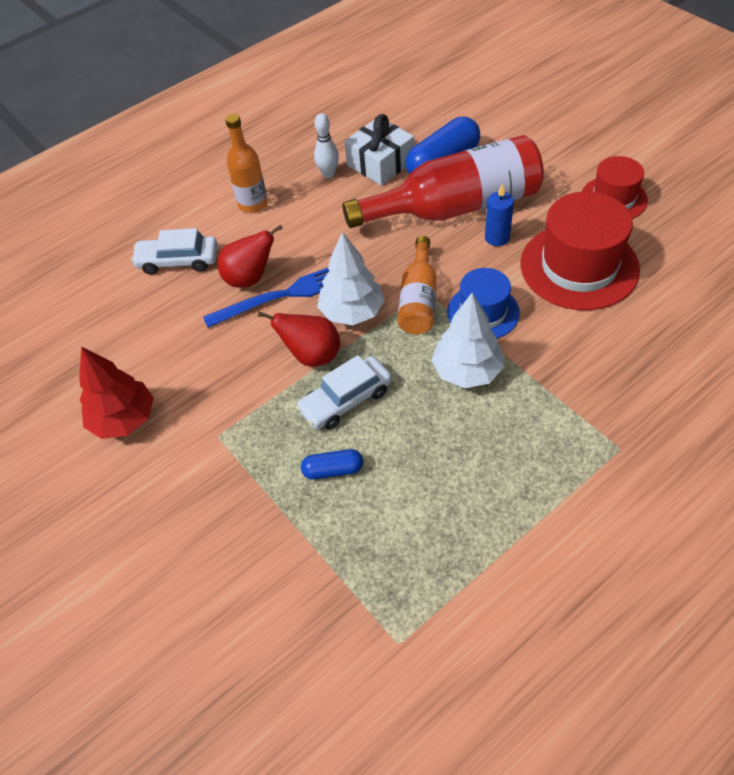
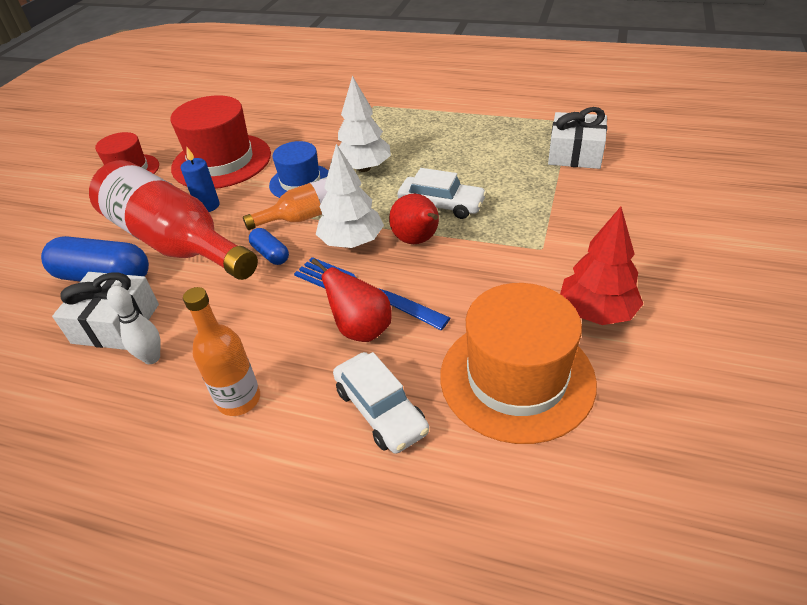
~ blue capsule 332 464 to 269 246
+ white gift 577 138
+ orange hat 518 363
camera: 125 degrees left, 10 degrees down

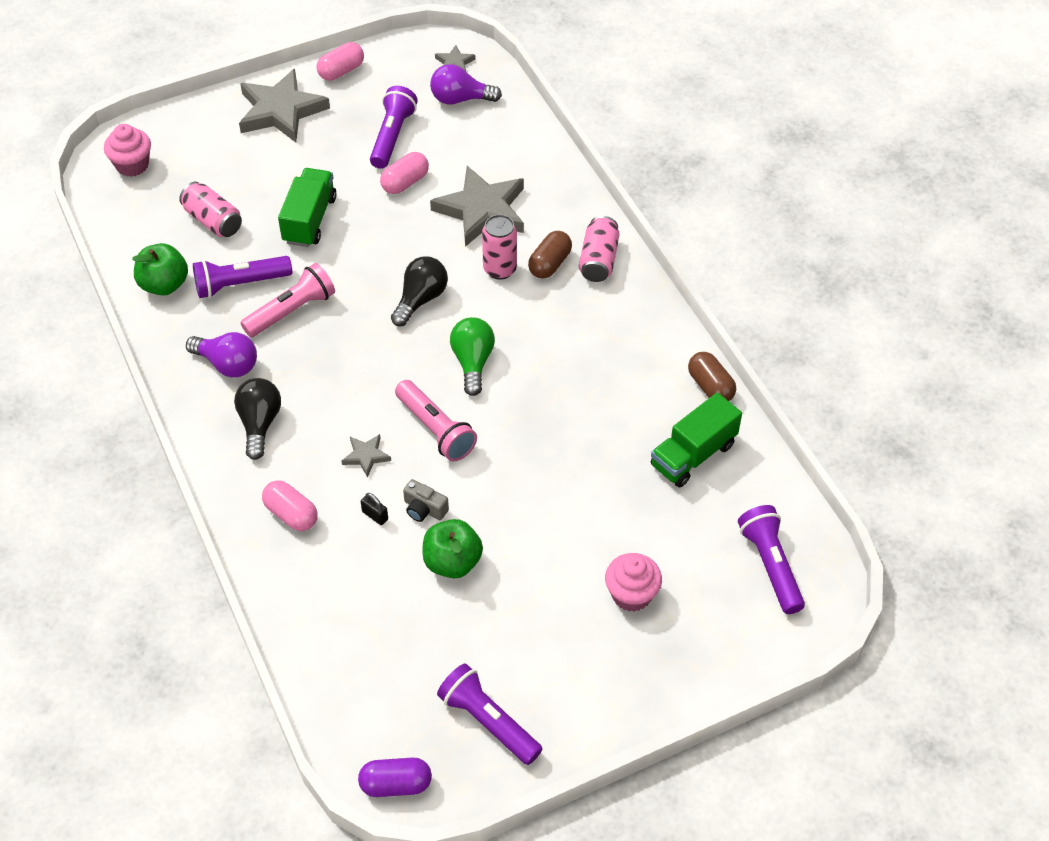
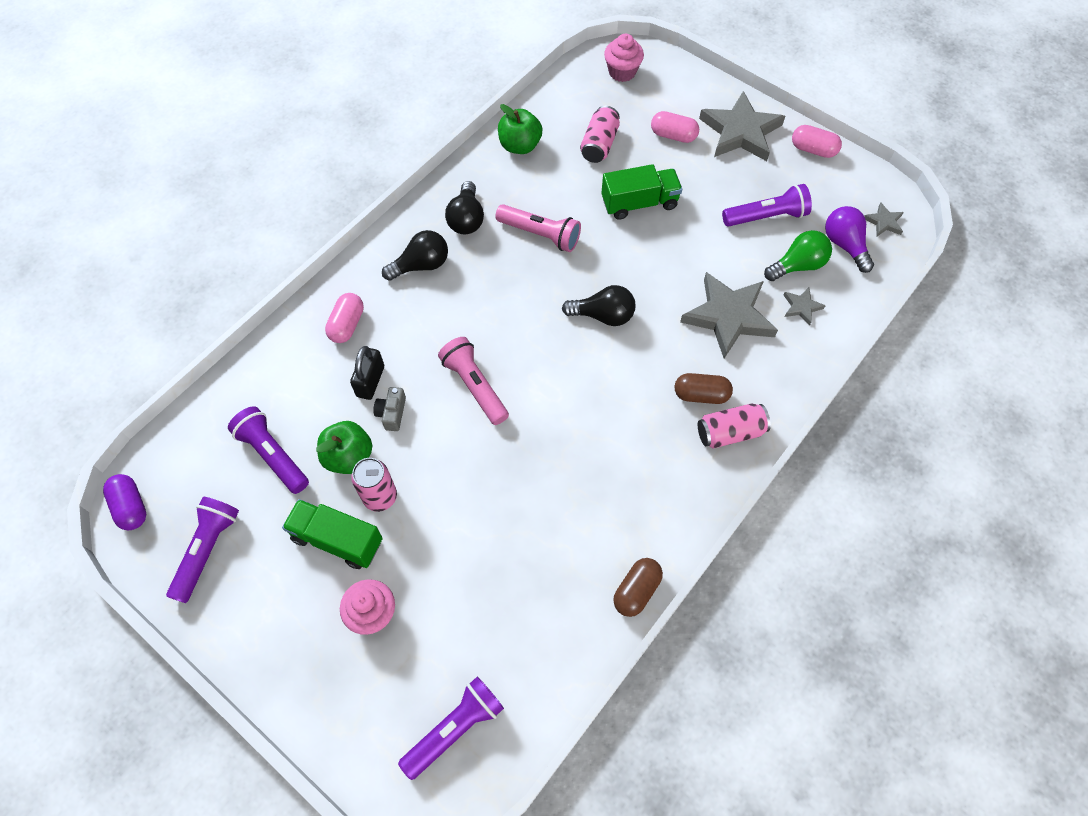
~ pink capsule 404 173 to 675 127
~ pink can 499 247 to 374 485
~ purple flashlight 242 277 to 268 450
~ green light bulb 472 356 to 798 255
~ purple light bulb 221 355 to black light bulb 464 207
~ pink flashlight 436 421 = 473 381 120 degrees clockwise
~ green truck 696 440 to 332 534
~ grey star 366 456 to 805 306
~ black padlock 374 509 = 367 373 x1.76
camera: 65 degrees right, 10 degrees up

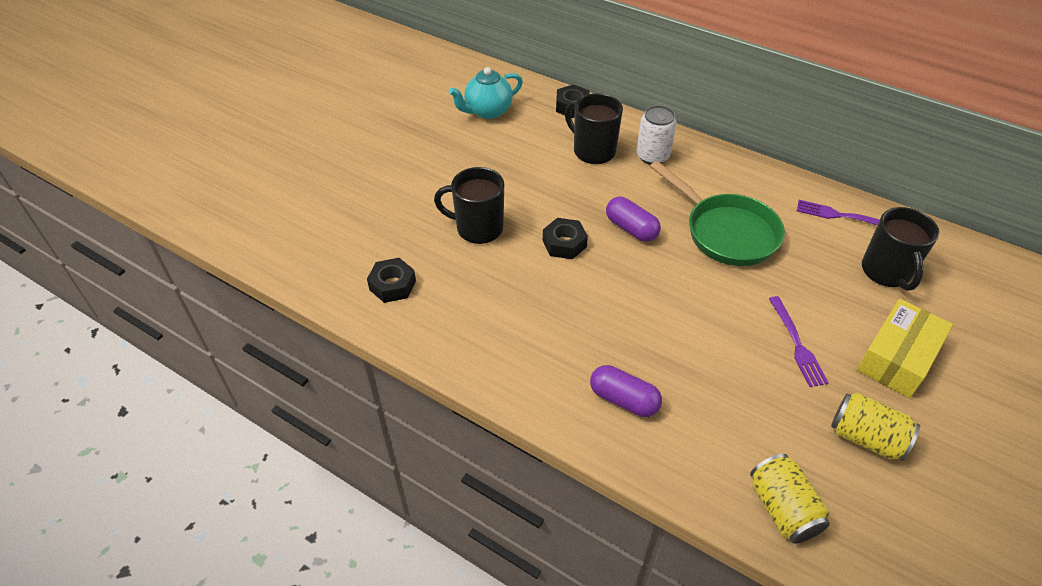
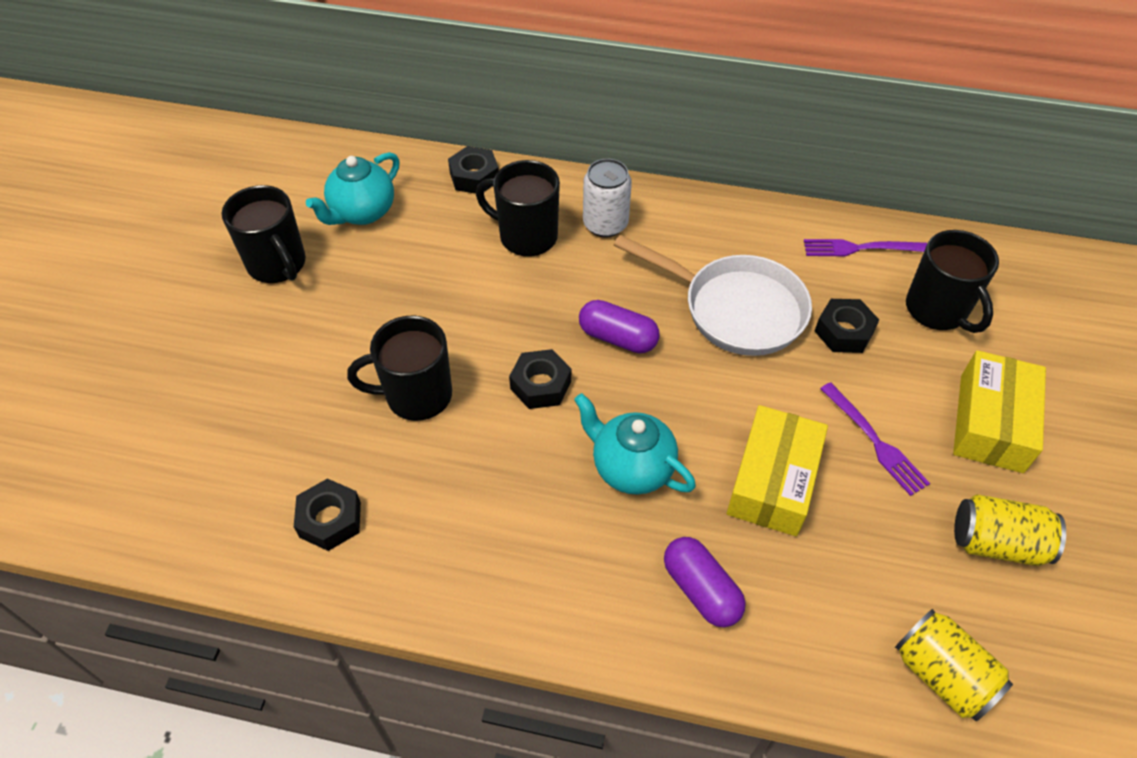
~ green pan 717 213 to white pan 713 295
~ purple capsule 626 391 = 705 582 45 degrees clockwise
+ black mug 264 234
+ black nut 847 326
+ turquoise teapot 635 444
+ yellow box 777 470
camera: 20 degrees left, 5 degrees up

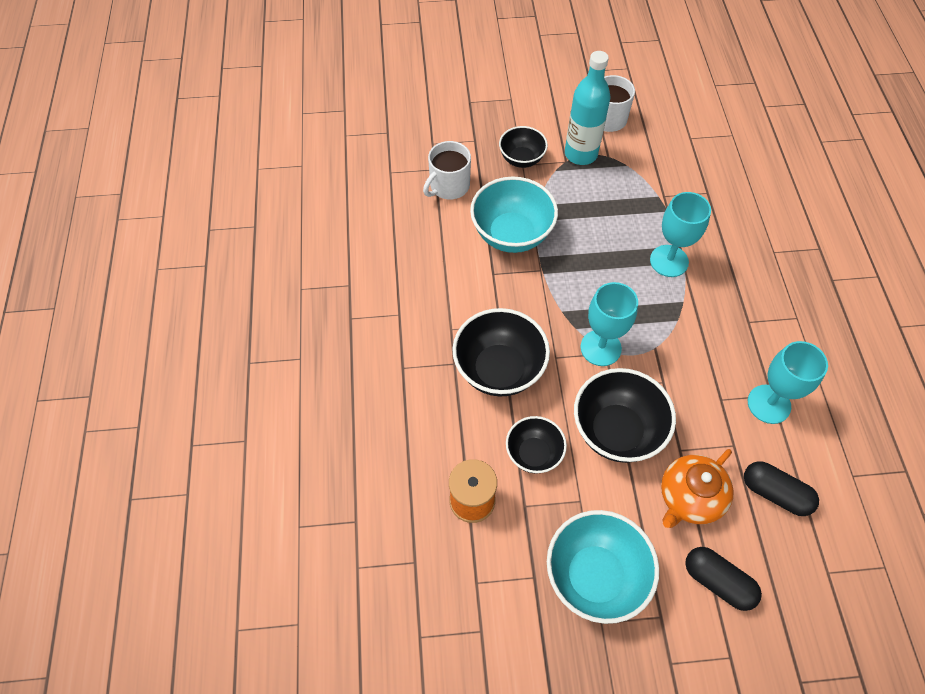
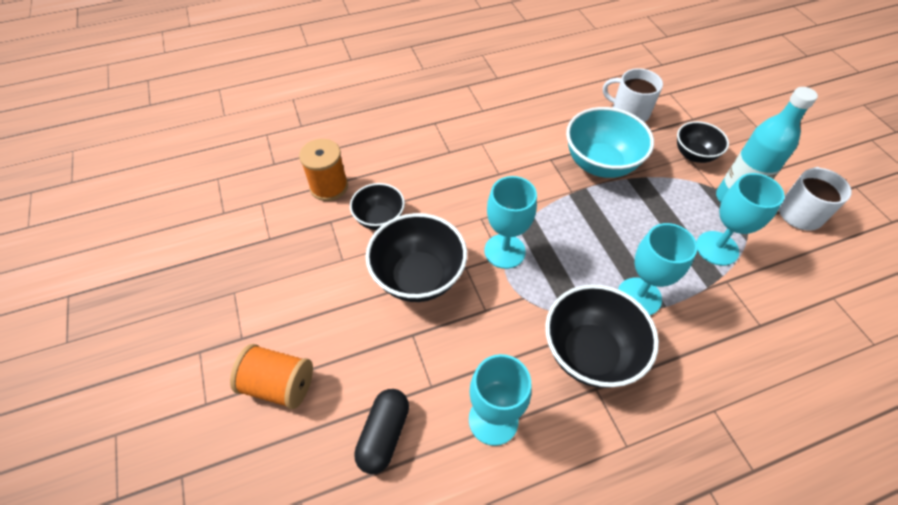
~ black bowl 501 352 to 602 336
- orange teapot 697 488
- turquoise bowl 603 567
~ black capsule 723 579 to orange spool 271 376
+ turquoise goblet 740 219
camera: 75 degrees right, 5 degrees down

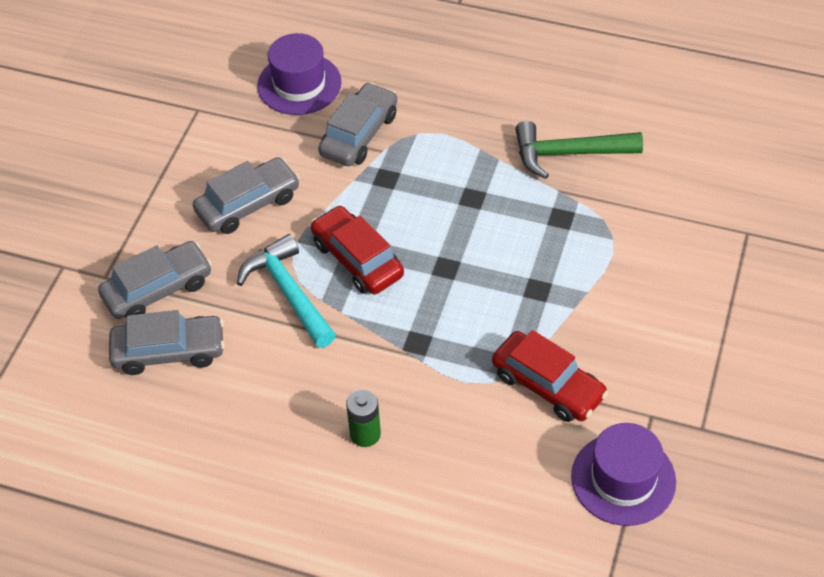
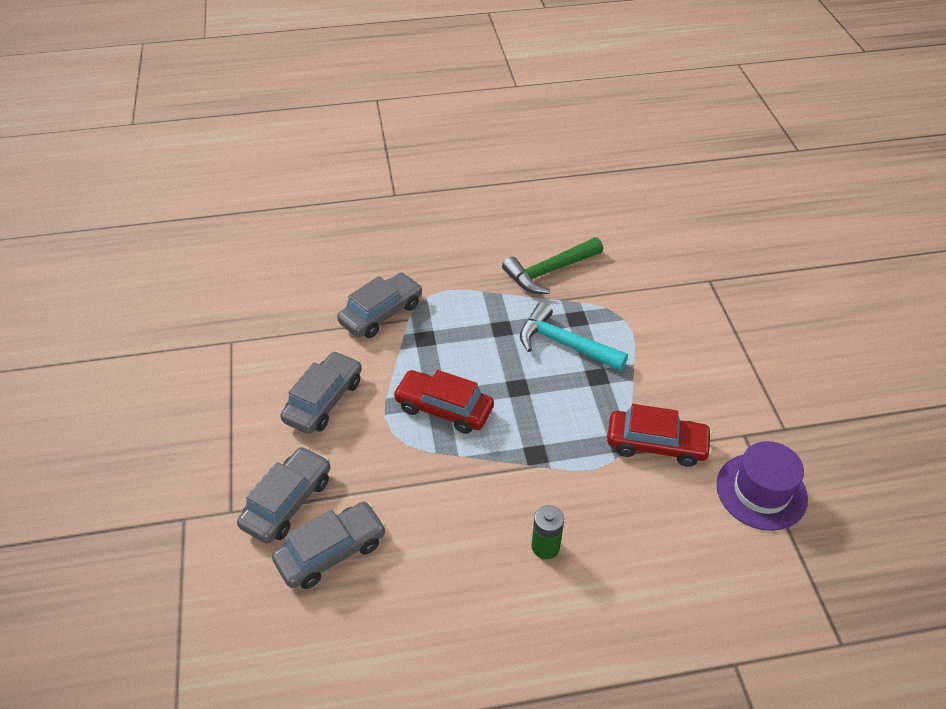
- purple hat 299 74
~ grey car 357 124 = 380 305 45 degrees clockwise
~ turquoise hammer 286 291 to 574 336
camera: 30 degrees left, 5 degrees down

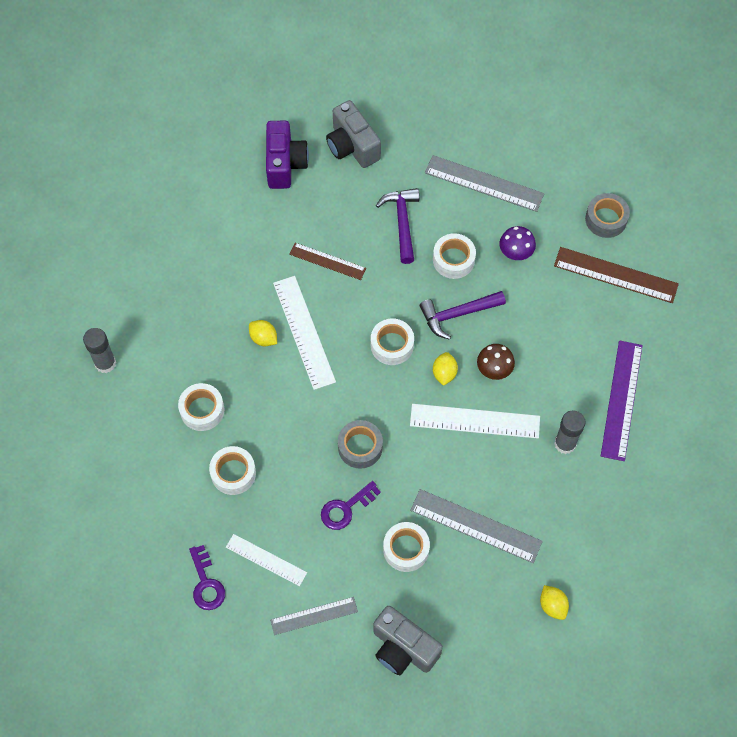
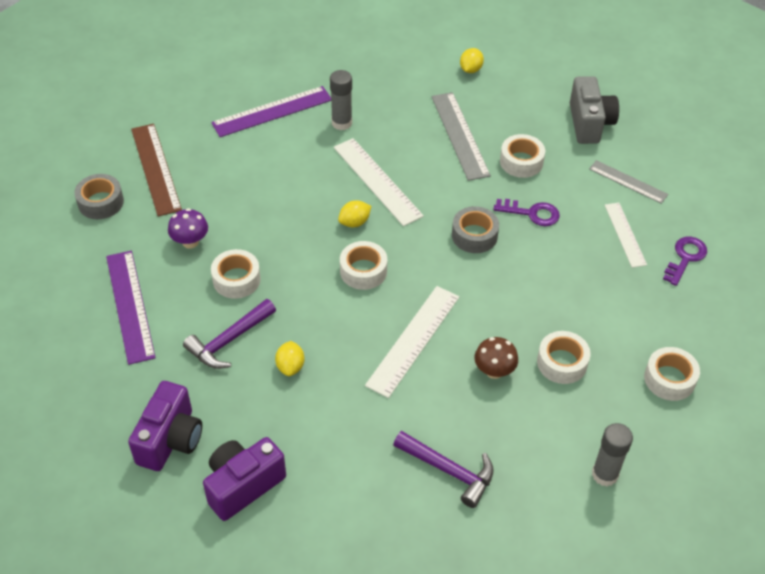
~ grey camera 353 134 to purple camera 165 426
~ grey ruler 484 183 to purple ruler 131 308
- brown ruler 327 261
~ purple hammer 463 315 to 443 469
~ yellow lemon 263 333 to 290 358
~ brown mushroom 496 362 to 496 358
~ white tape 232 470 to 672 374
camera: 130 degrees left, 15 degrees down

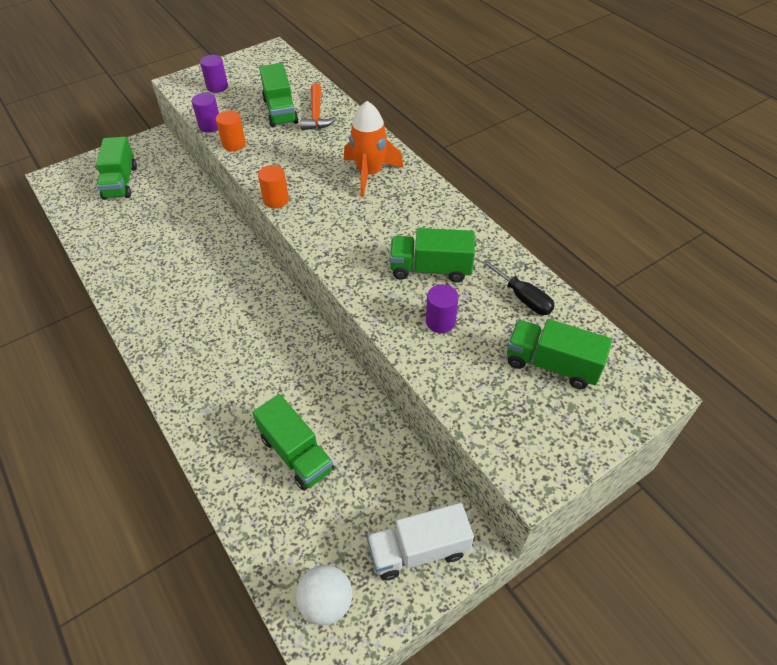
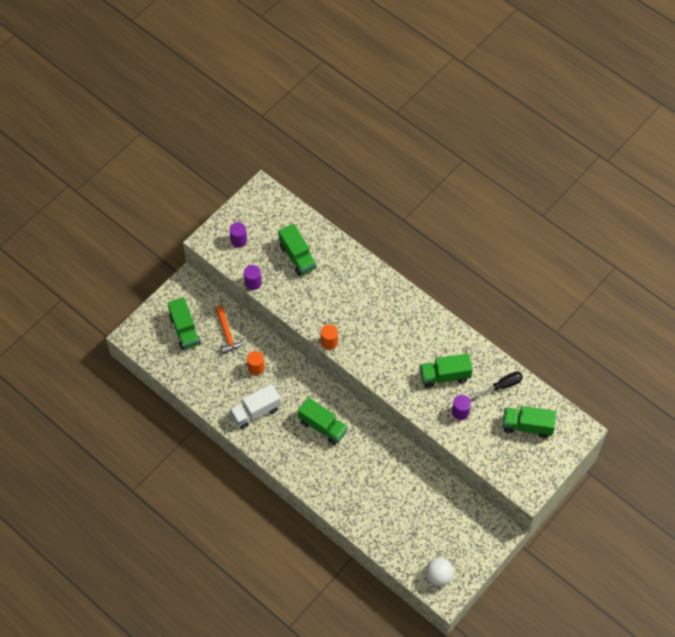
~ orange hammer 318 106 to 230 330
- orange rocket 374 149
~ orange cylinder 231 130 to 256 363
~ black screwdriver 518 287 = 498 384 60 degrees counterclockwise
~ green truck 293 442 to 323 421
~ white truck 420 542 to 255 406
camera: 15 degrees left, 10 degrees up

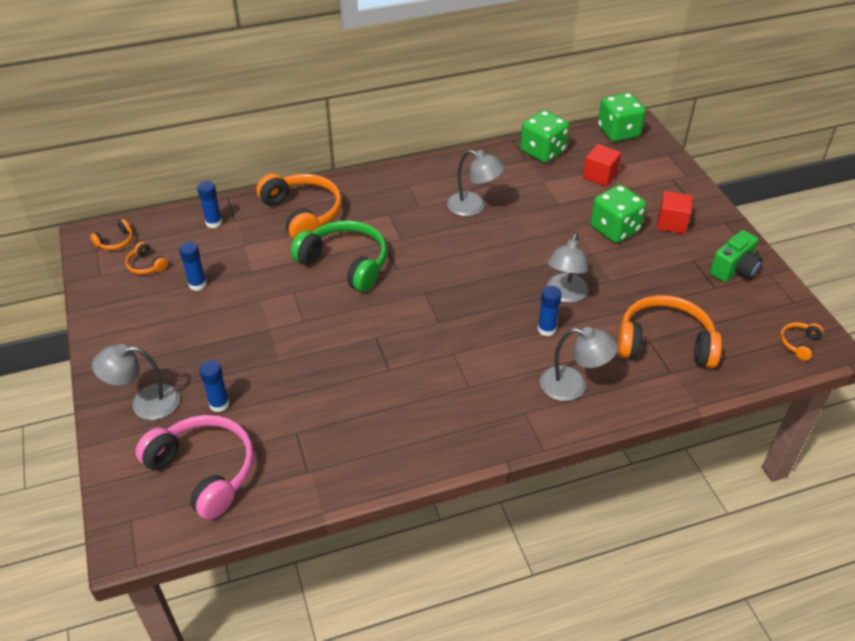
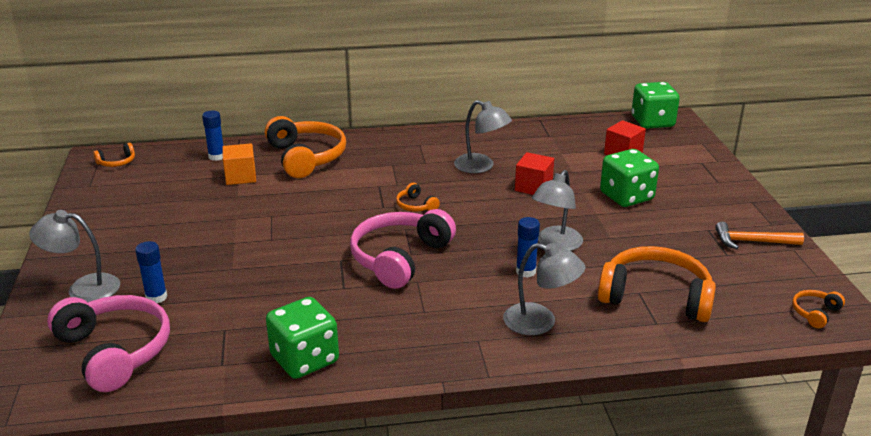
~ green dice 544 136 to 302 338
~ red cube 675 212 to 534 173
- green headphones 339 256
~ green camera 736 256 to orange hammer 759 235
~ orange headphones 146 258 to 418 197
- blue glue stick 193 266
+ orange cube 239 164
+ pink headphones 403 249
camera: 10 degrees right, 15 degrees down

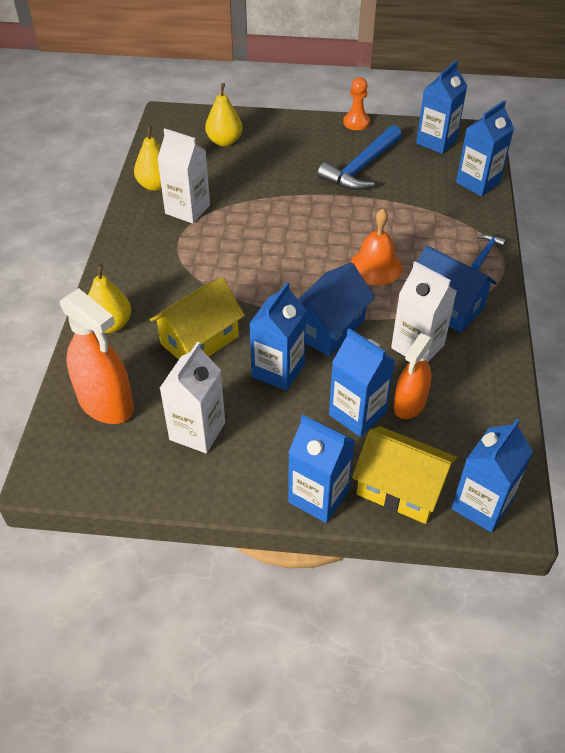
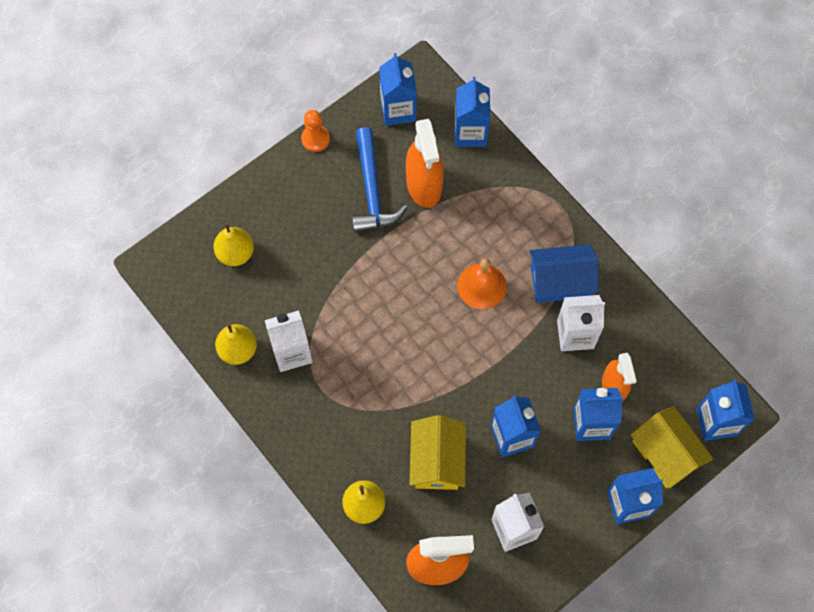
- blue hammer 488 252
- blue house 336 309
~ yellow house 404 475 = 671 447 75 degrees clockwise
+ orange spray bottle 425 163
camera: 45 degrees left, 20 degrees up

